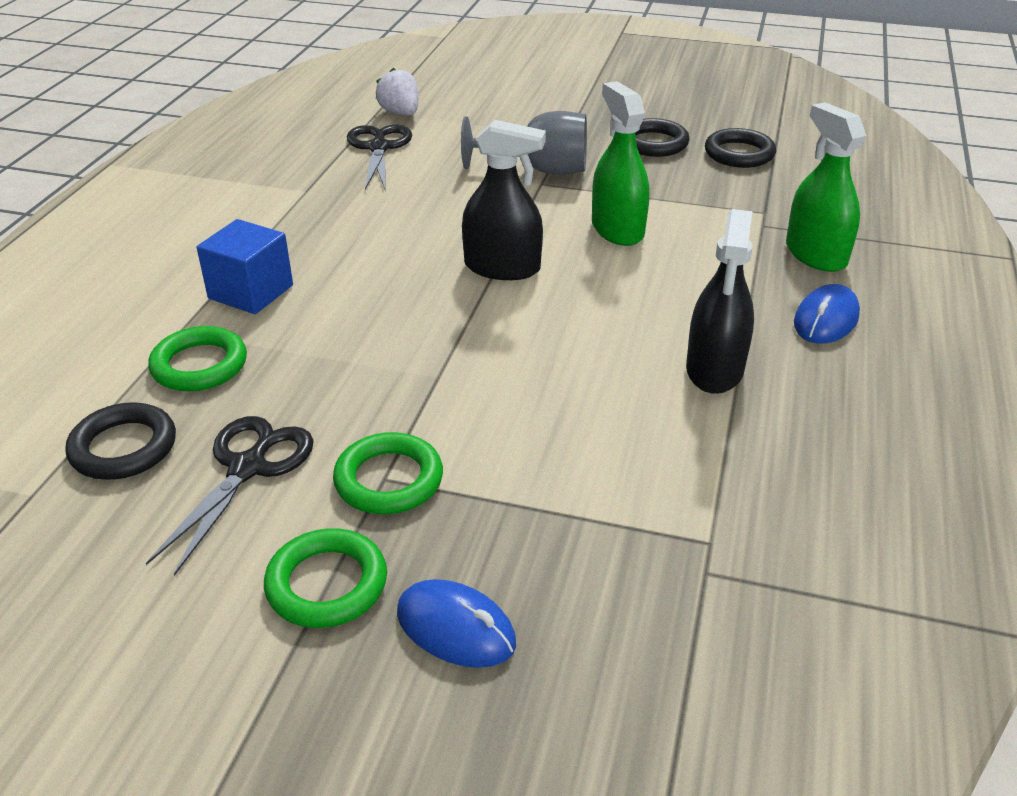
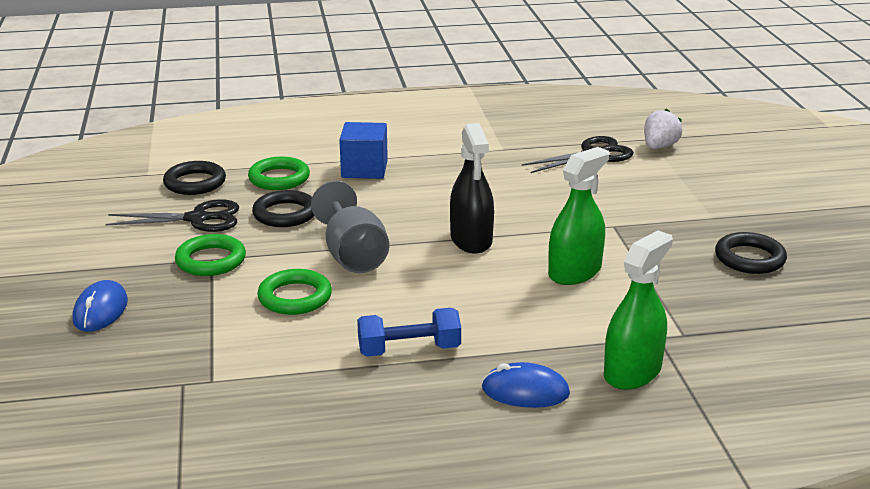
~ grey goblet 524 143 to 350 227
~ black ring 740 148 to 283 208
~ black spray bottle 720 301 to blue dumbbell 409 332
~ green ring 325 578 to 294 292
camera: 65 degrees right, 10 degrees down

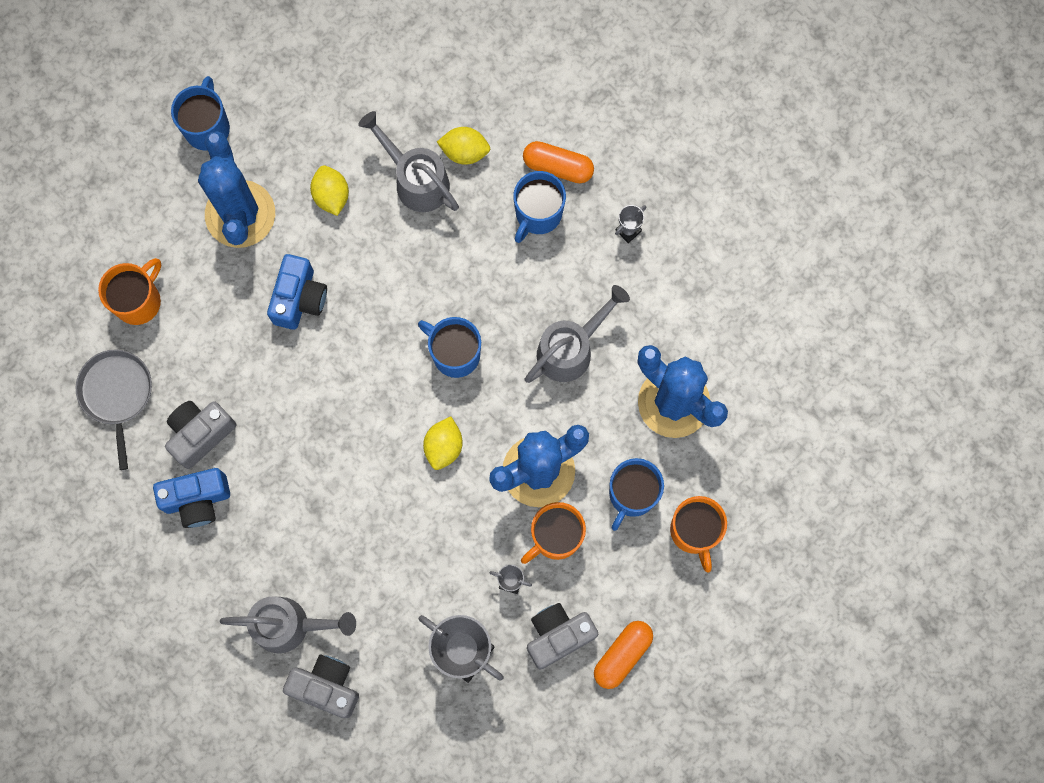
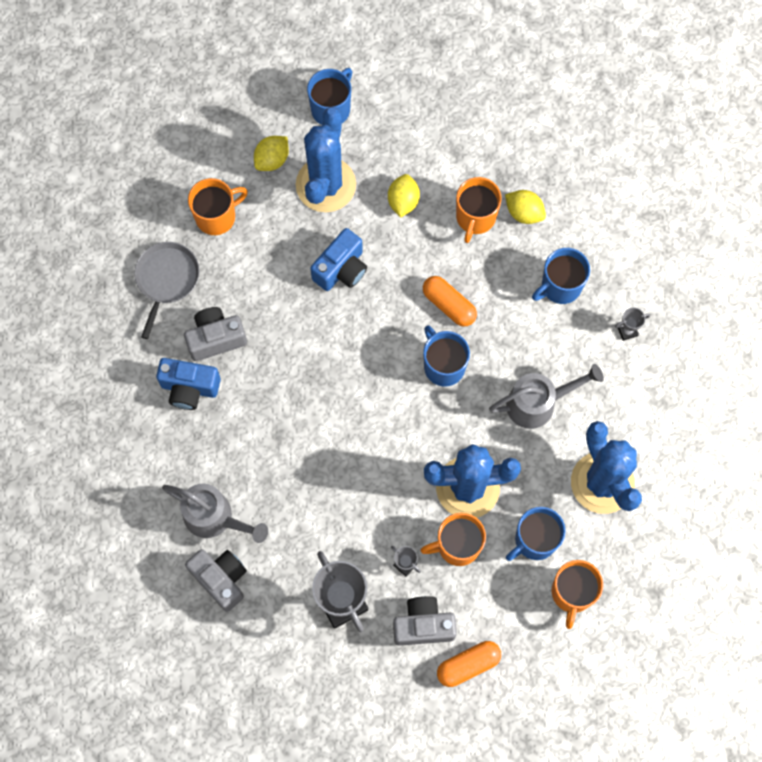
~ grey watering can 408 161 to orange mug 479 210
~ orange capsule 558 162 to 450 301
~ yellow lemon 443 443 to 271 153
camera: 25 degrees right, 5 degrees down

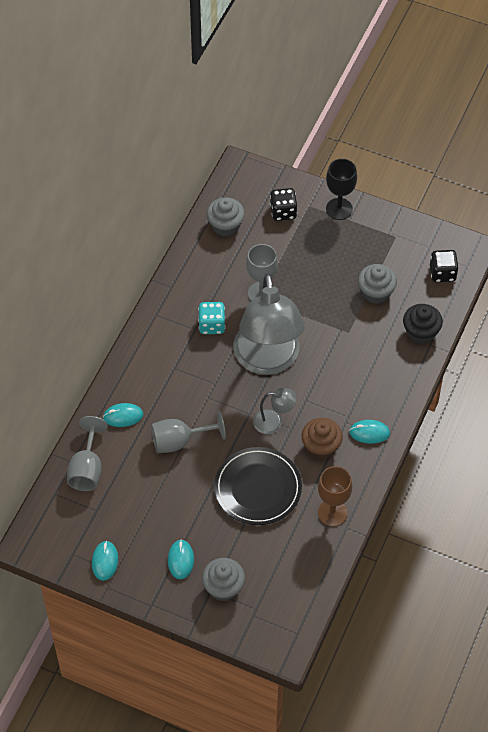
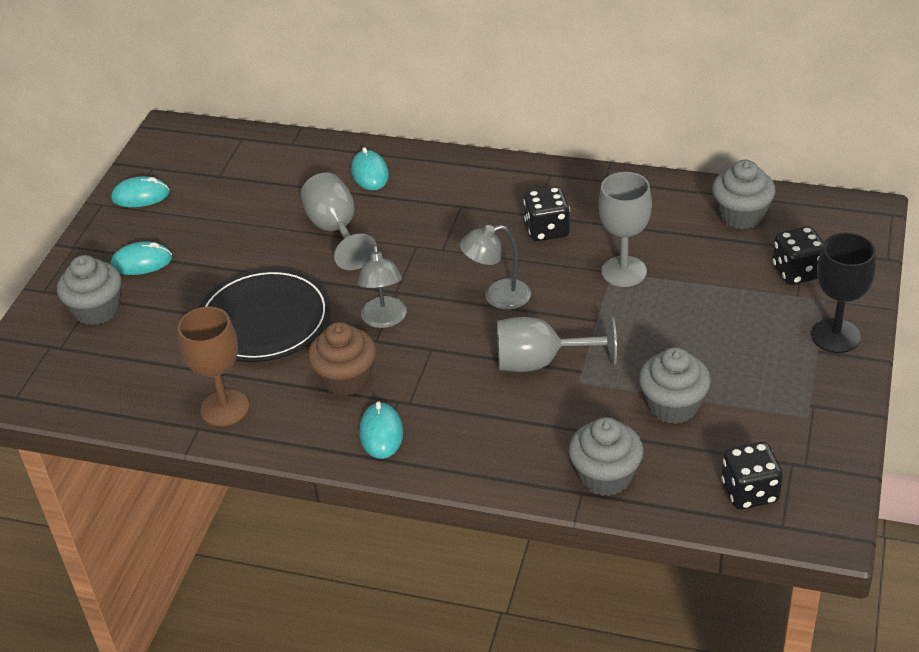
~ grey lamp 269 324 = 495 267 x0.42
~ turquoise dice 211 318 to black dice 547 214
~ black cupcake 423 324 to grey cupcake 606 456
~ grey goblet 87 453 to 557 344
camera: 85 degrees right, 15 degrees down

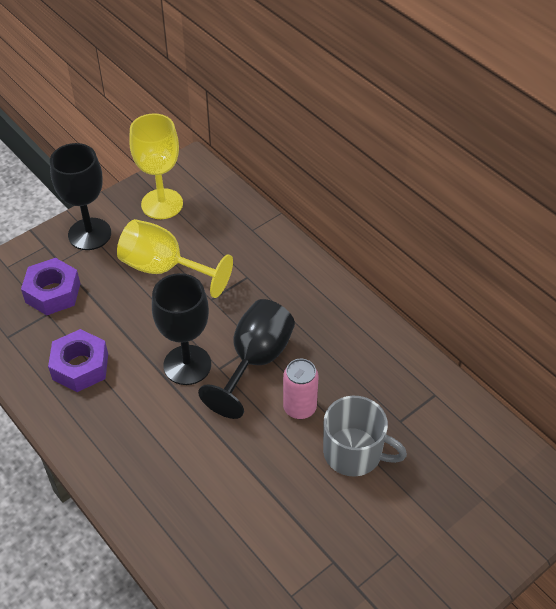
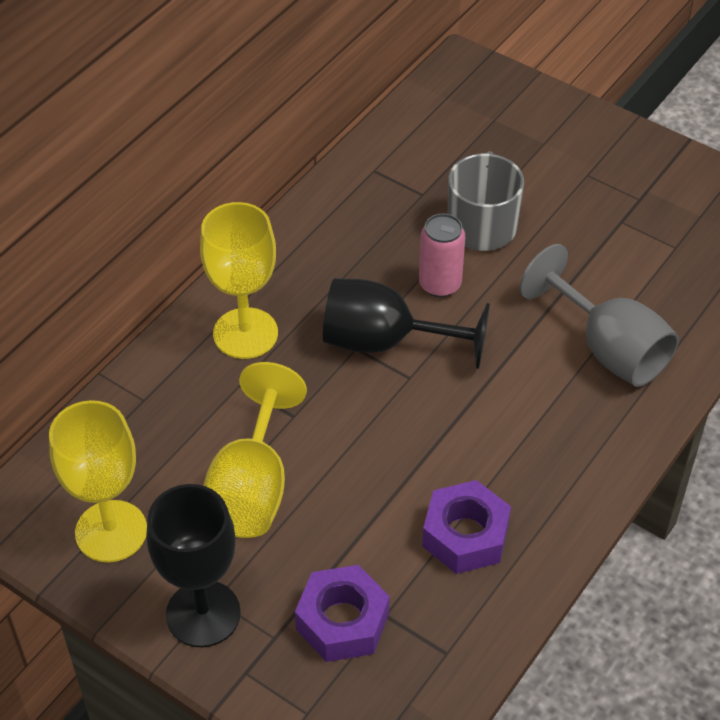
- black goblet 181 329
+ yellow goblet 239 280
+ grey goblet 599 315
camera: 105 degrees left, 0 degrees up

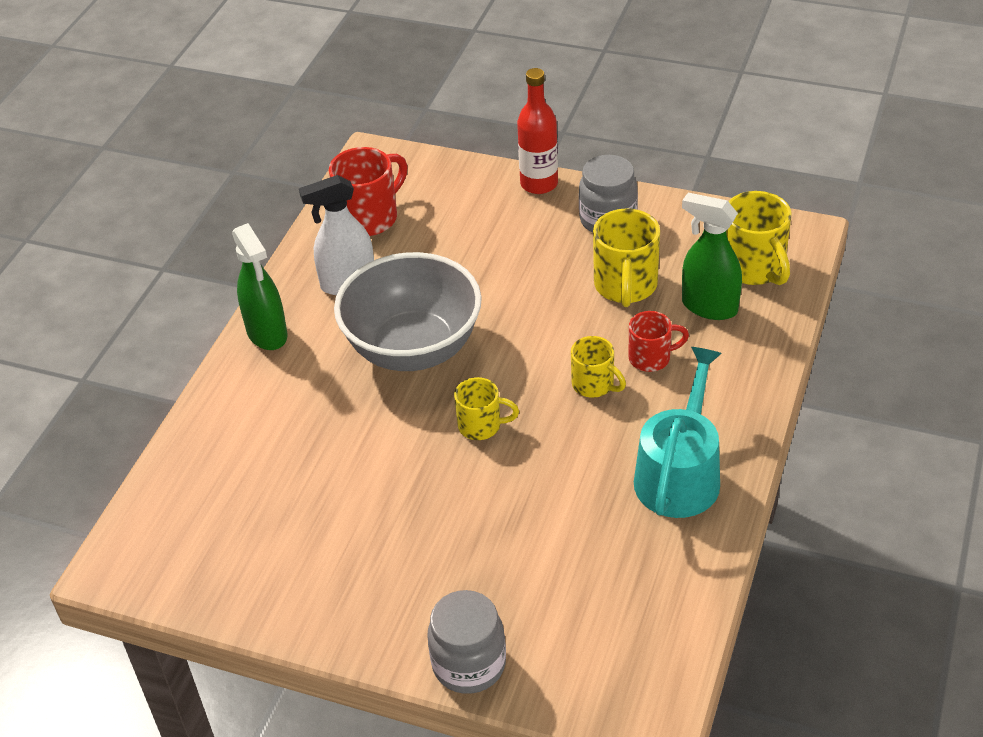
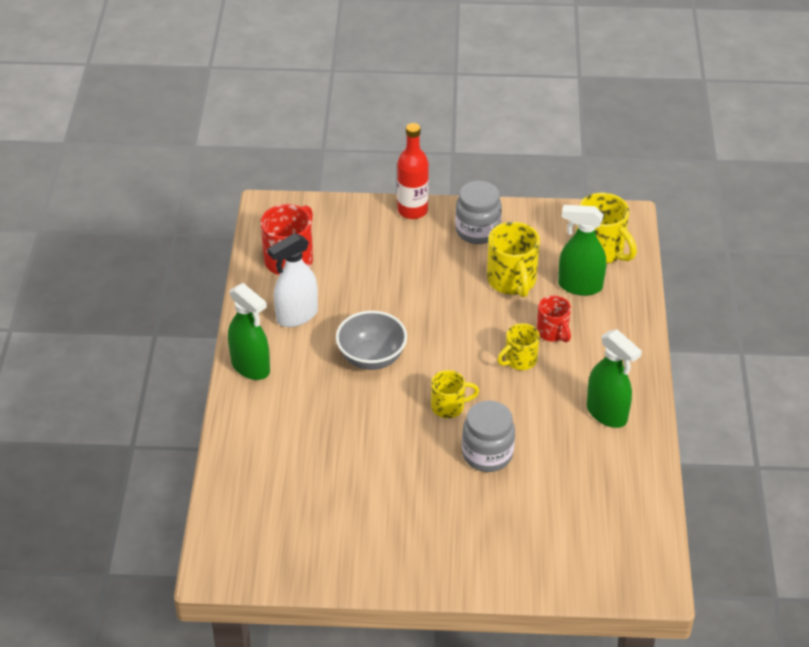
~ grey bowl 408 311 = 371 340 x0.62
~ red mug 659 341 = 554 318 90 degrees clockwise
~ yellow mug 598 367 = 518 346 120 degrees clockwise
~ turquoise watering can 678 432 to green spray bottle 614 378
~ grey jar 466 642 to 488 436
camera: 20 degrees left, 0 degrees up

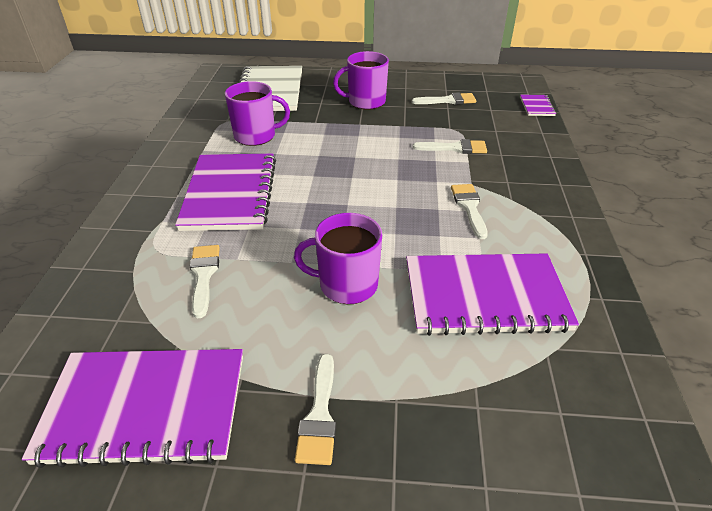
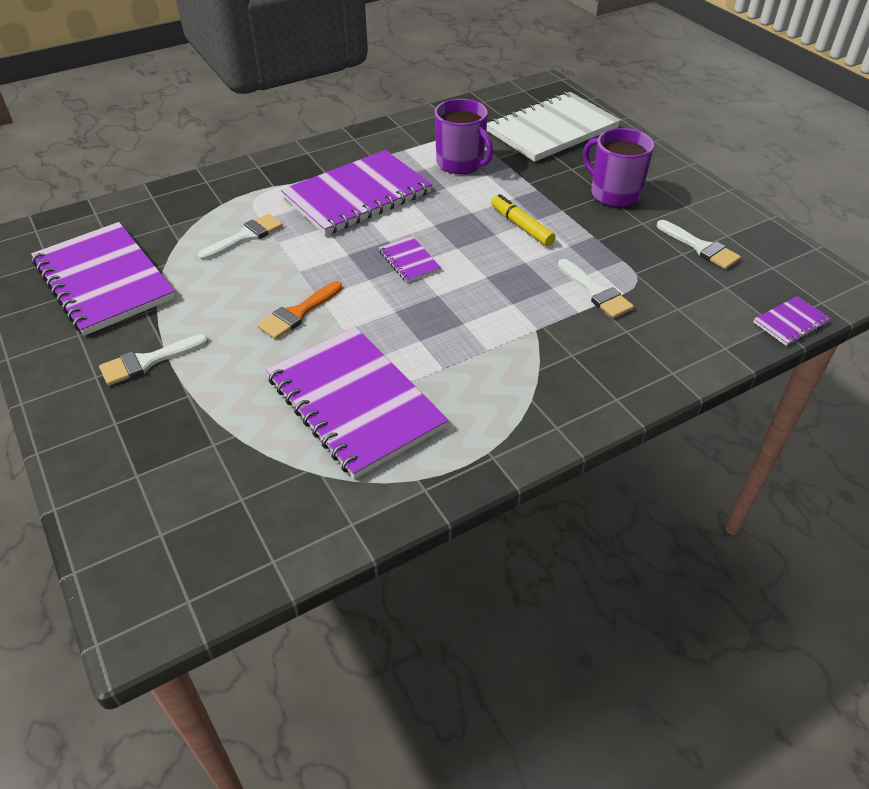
- white brush 469 211
~ purple mug 338 258 to orange brush 299 310
+ yellow marker 523 220
+ purple notebook 410 259
camera: 55 degrees right, 5 degrees up

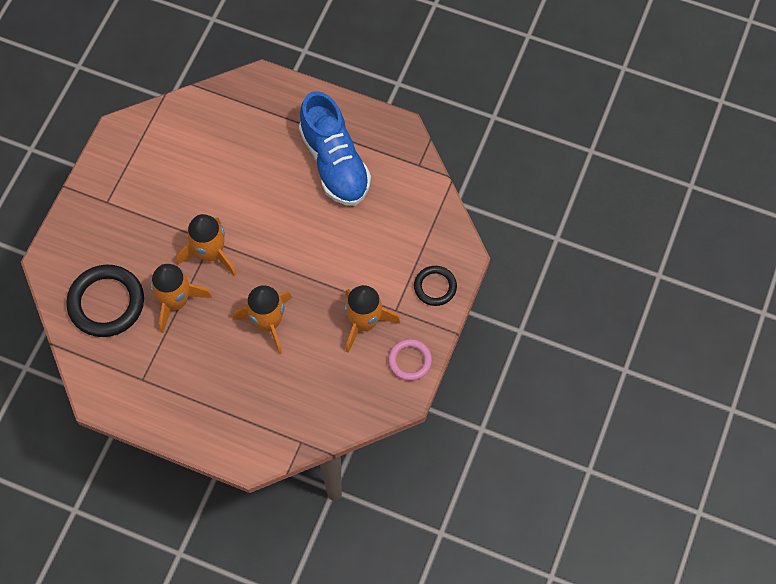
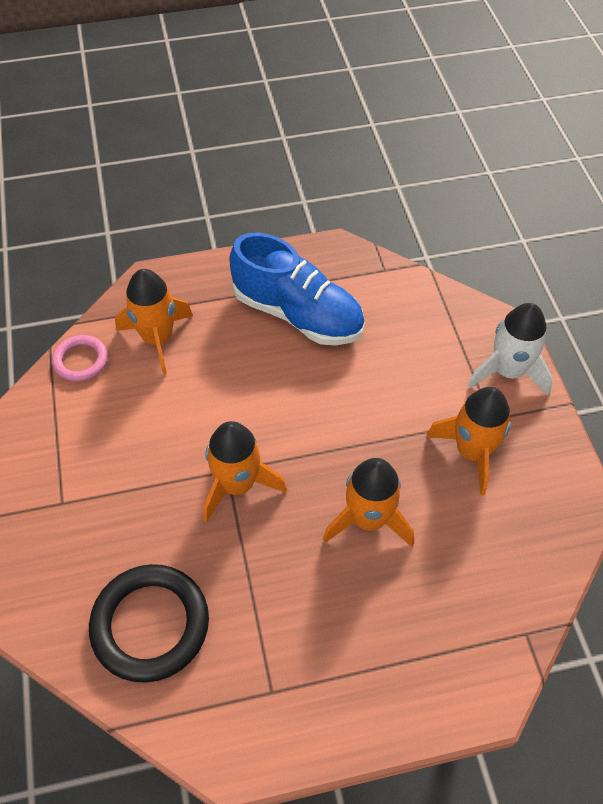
~ orange rocket 181 298 to 154 322
~ black ring 435 286 to white rocket 510 349
~ pink ring 410 360 to 80 358
camera: 35 degrees left, 10 degrees down

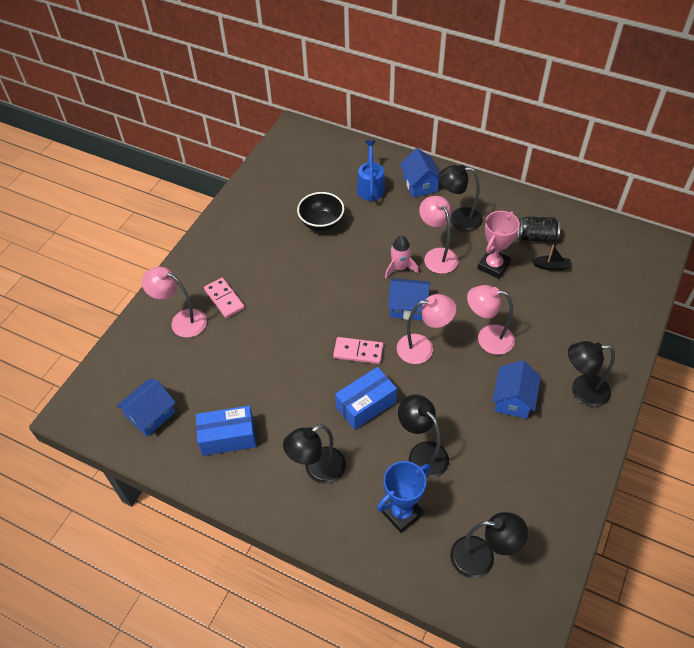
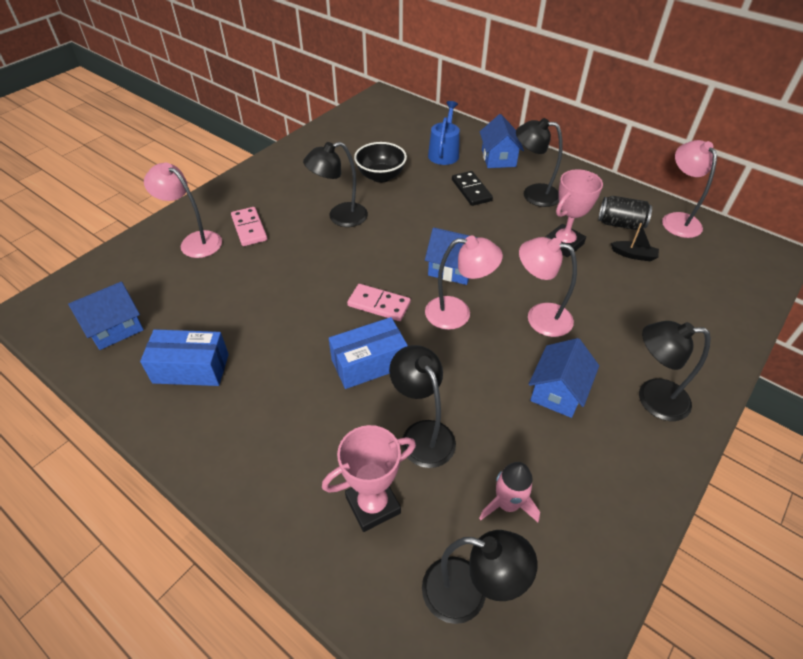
~ pink lamp 438 235 to 689 189
~ pink rocket 402 257 to 509 492
~ black lamp 314 454 to 335 184
~ blue trophy 404 497 to pink trophy 369 478
+ black domino 472 188
camera: 10 degrees right, 5 degrees down

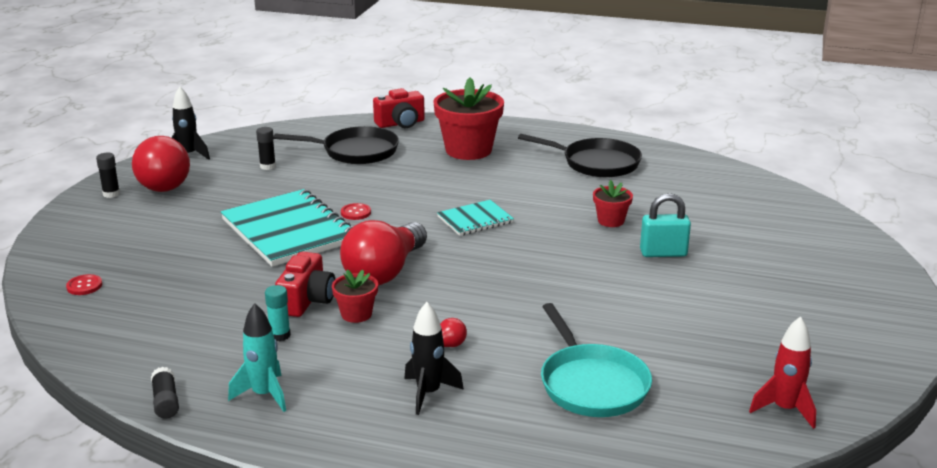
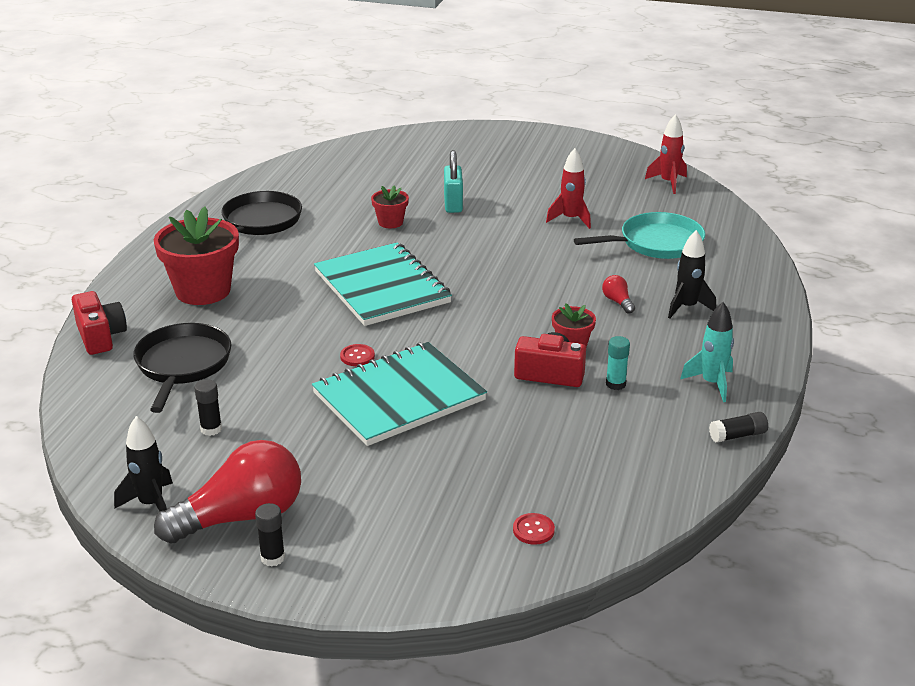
~ turquoise notebook 475 218 = 383 284 x1.91
- red light bulb 383 252
+ red rocket 568 188
camera: 90 degrees left, 5 degrees up

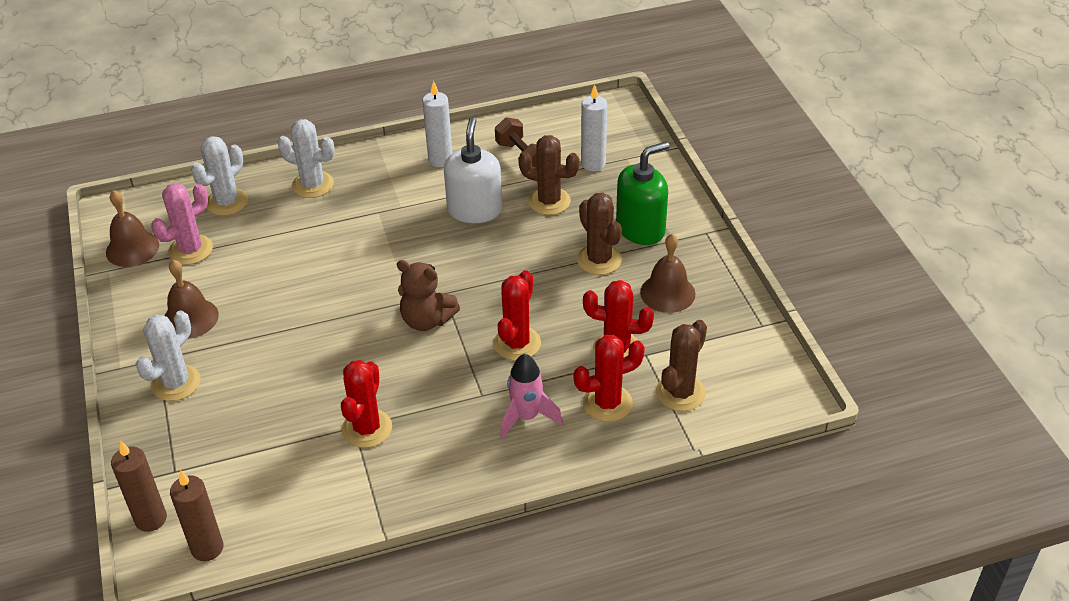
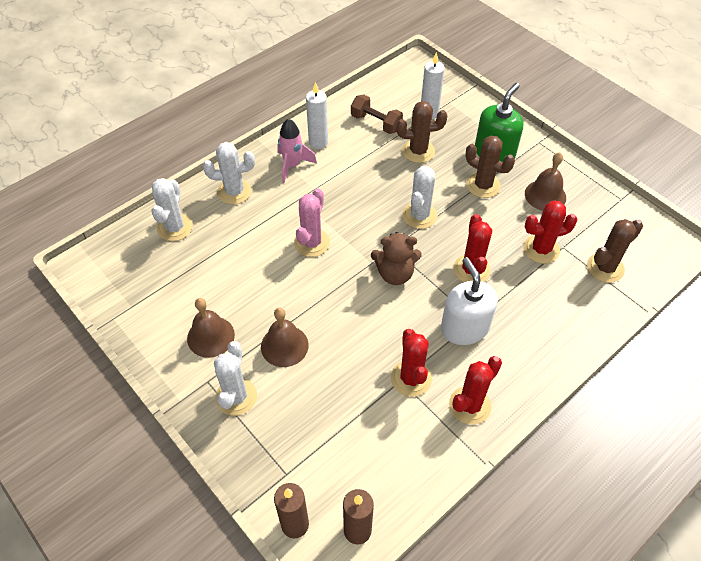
~ white soap dispenser 473 170 to 469 301
~ pink cactus 182 224 to 312 222
~ brown bell 132 228 to 285 337
~ brown cactus 681 365 = 615 251 45 degrees clockwise
~ red cactus 609 378 to 475 390
~ pink rocket 531 396 to 297 150
+ white cactus 420 197
camera: 25 degrees left, 10 degrees up

